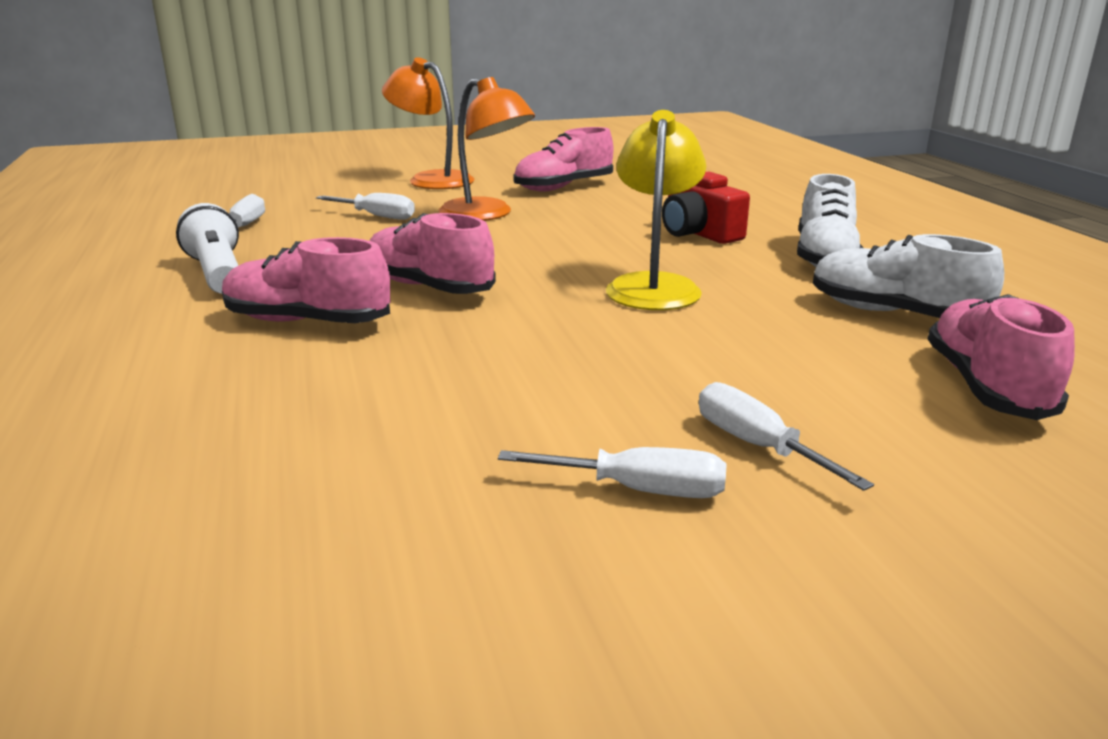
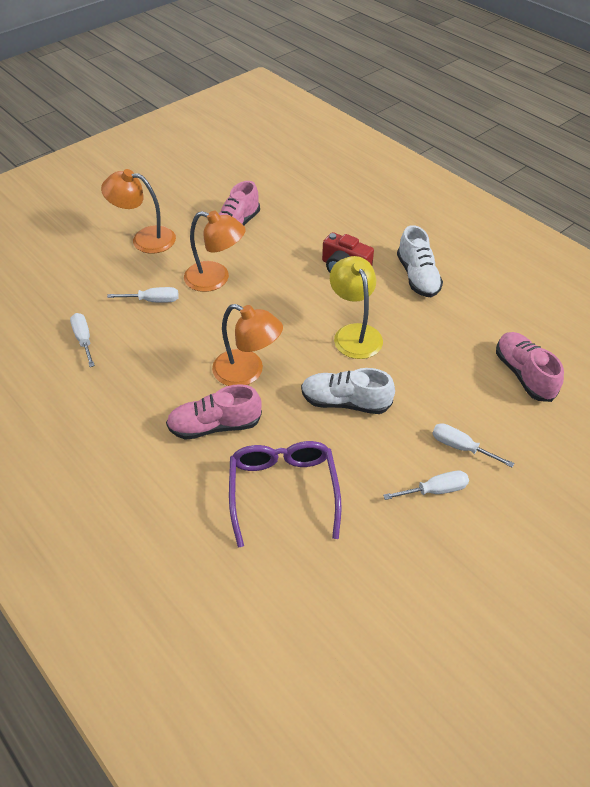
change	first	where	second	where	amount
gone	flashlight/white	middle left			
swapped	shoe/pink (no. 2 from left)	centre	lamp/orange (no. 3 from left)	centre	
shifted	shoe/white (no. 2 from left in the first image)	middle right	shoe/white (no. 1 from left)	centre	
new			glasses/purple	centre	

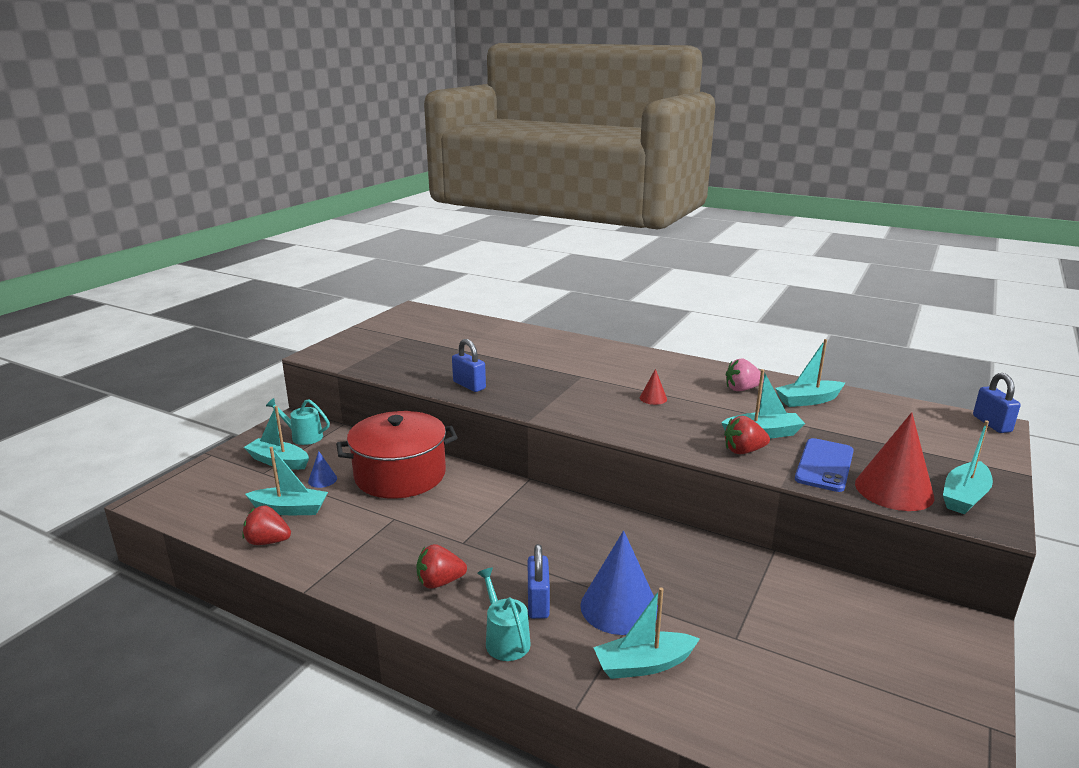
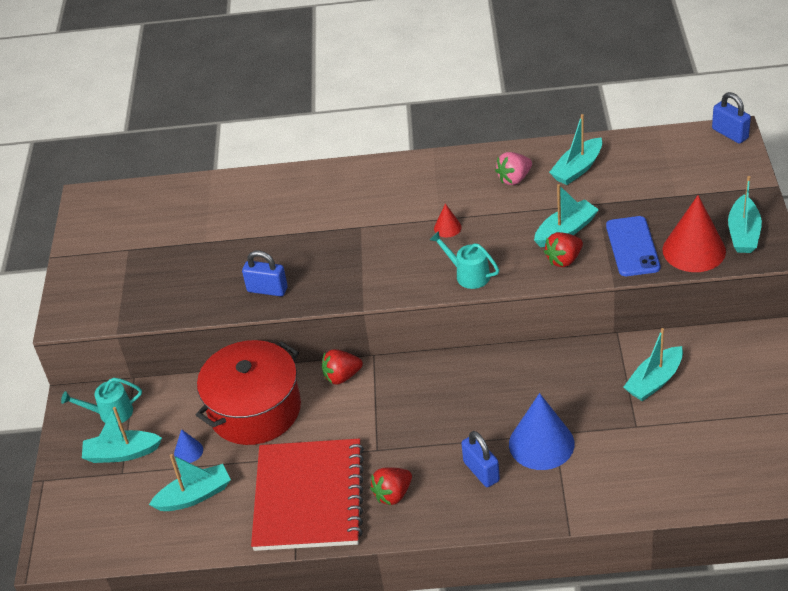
change	first	where	second	where	amount
shifted	strawberry/red (no. 1 from left)	bottom left		centre	
shifted	watering can/turquoise (no. 2 from left)	bottom centre		centre	
shifted	boat/turquoise (no. 3 from left in the first image)	bottom centre	boat/turquoise (no. 5 from left)	middle right	
new			notebook/red	bottom centre	

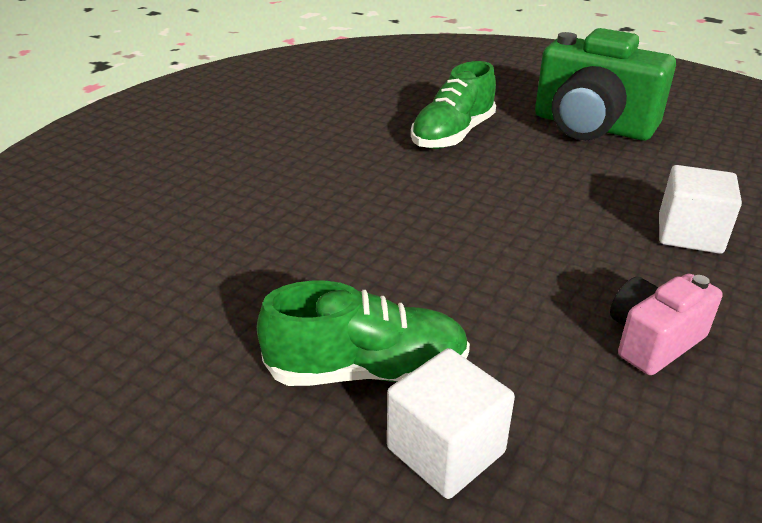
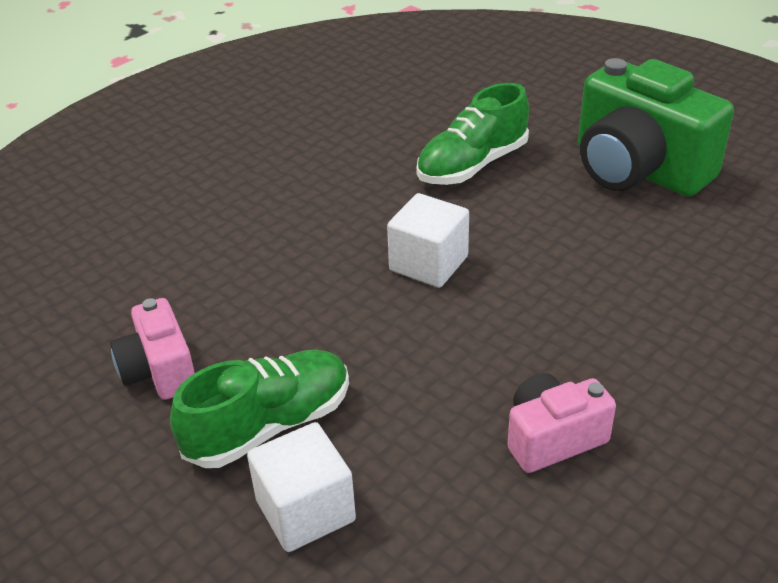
change	first	where	second	where	amount
rotated	shoe/green (no. 1 from left)	centre		bottom left	45 degrees counterclockwise
shifted	cube/white (no. 2 from left)	middle right		centre	
new			camera/pink (no. 1 from left)	middle left	

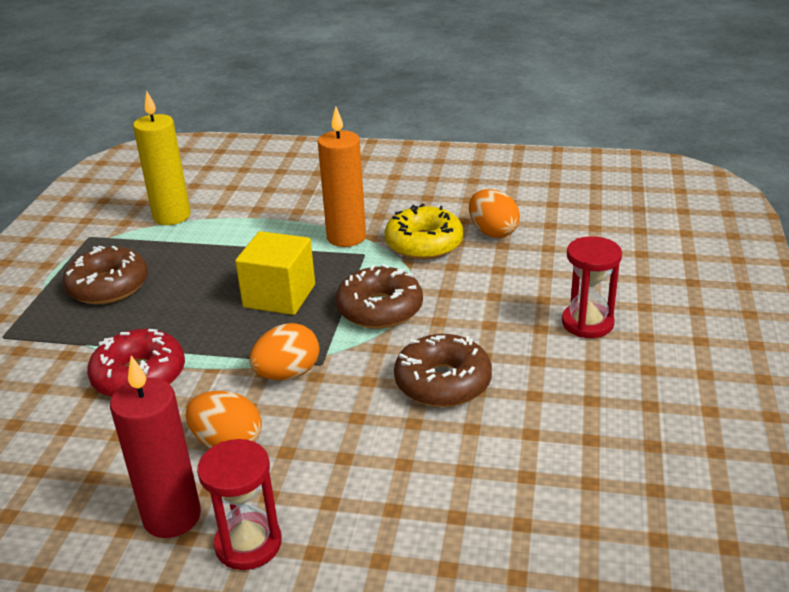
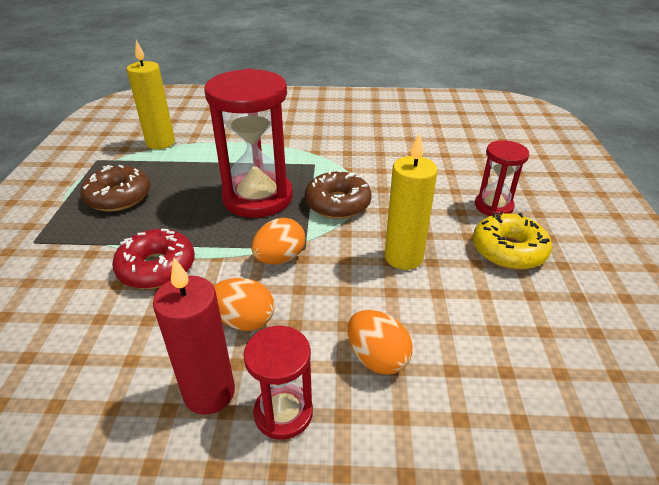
change	first	where	second	where	amount
swapped	cube/yellow	centre	hourglass/red (no. 1 from left)	top centre	
gone	candle/orange	top centre			
shifted	donut/yellow	centre		middle right	
swapped	donut/brown (no. 3 from left)	centre	candle/yellow (no. 2 from left)	centre	
shifted	egg/orange (no. 3 from left)	centre		bottom centre	

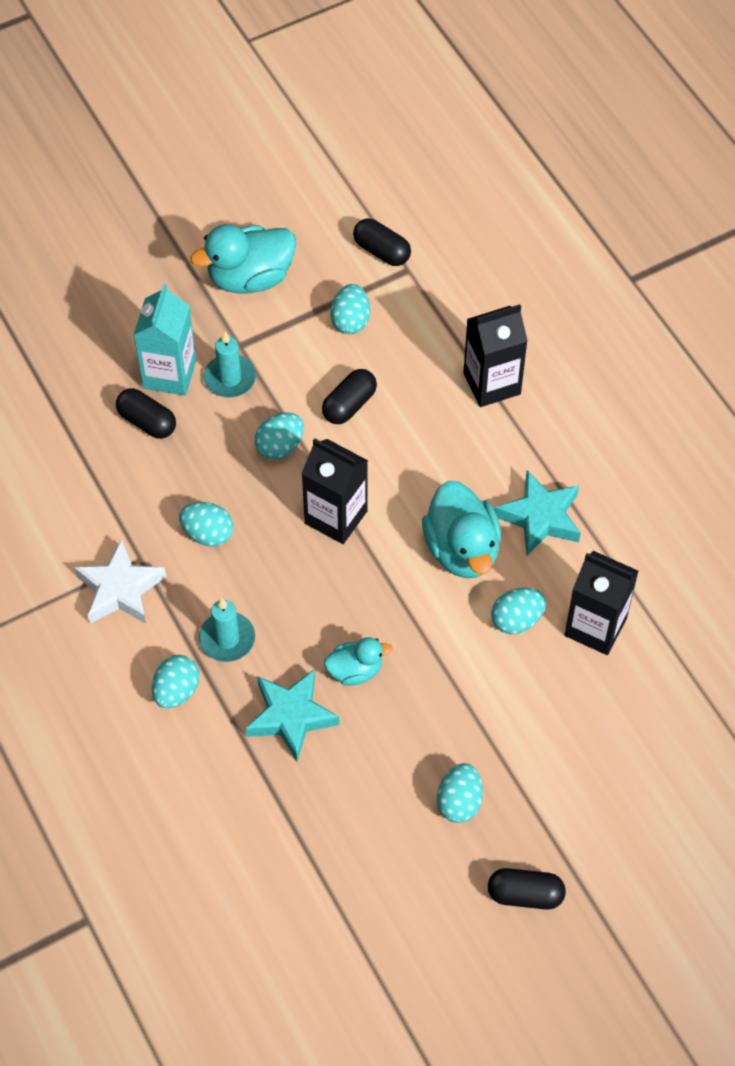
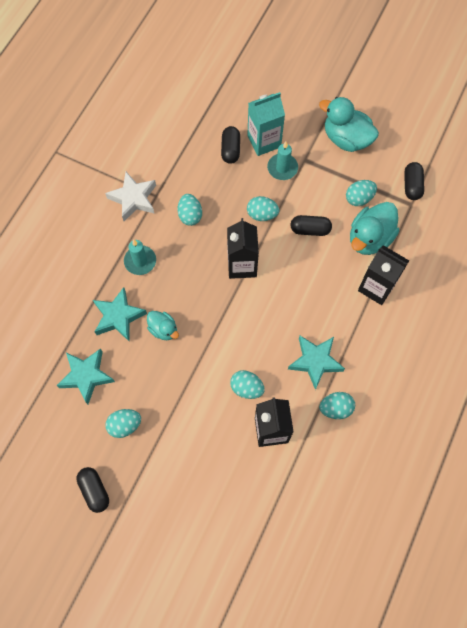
change	first	where	second	where	amount
shifted	egg/turquoise (no. 1 from left in the first image)	middle left	egg/turquoise (no. 5 from left)	middle right	
shifted	duck/turquoise (no. 3 from left)	centre		middle right	
new			star/turquoise (no. 1 from left)	middle left	

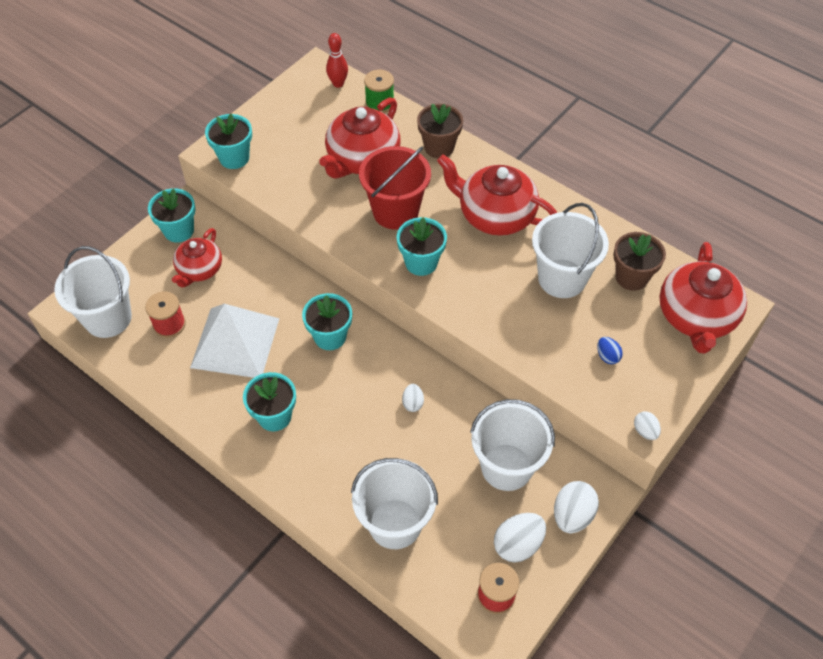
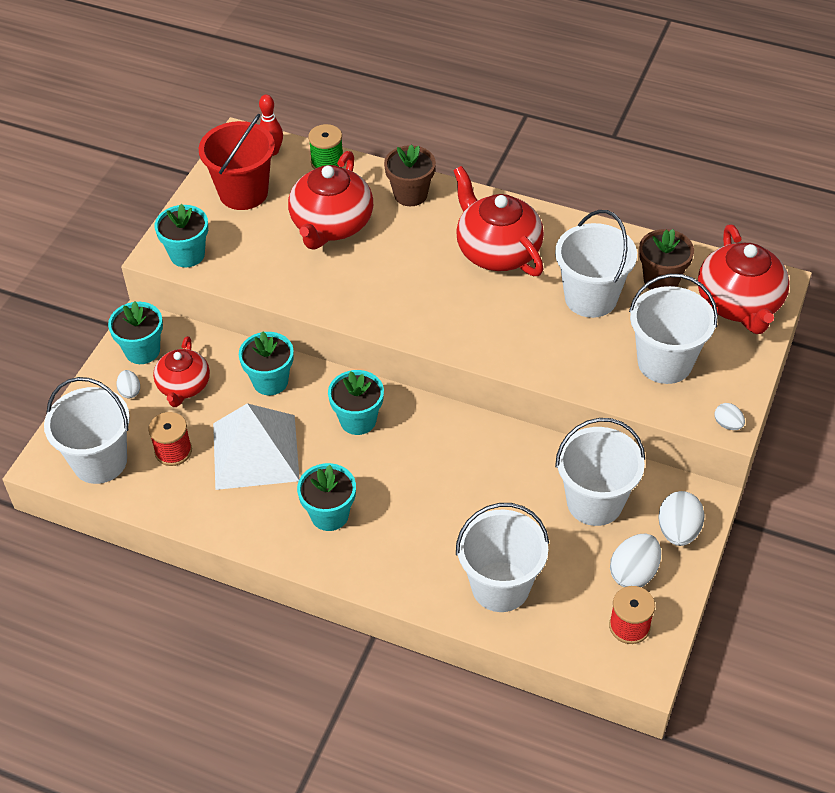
change	first	where	second	where	amount
shifted	bucket/red	top centre		top left	
shifted	flower pot/turquoise (no. 5 from left in the first image)	centre	flower pot/turquoise (no. 3 from left)	middle left	
shifted	egg/white (no. 1 from left)	centre		middle left	
rotated	teapot/red (no. 3 from left)	top centre		top centre	45 degrees clockwise
swapped	egg/blue	middle right	bucket/white (no. 5 from left)	middle right	

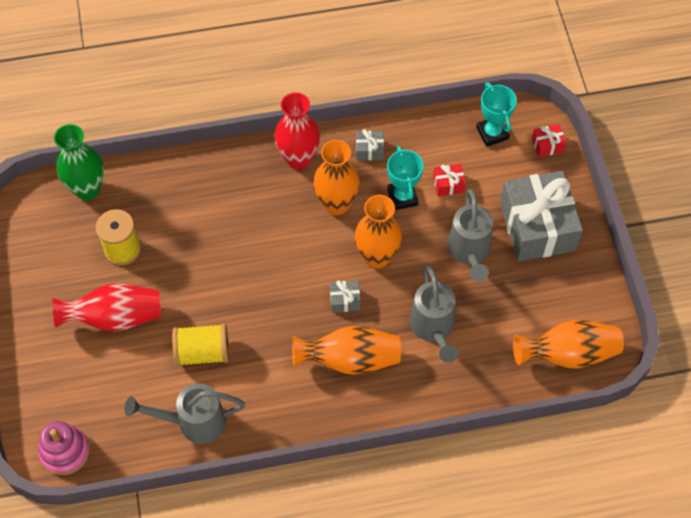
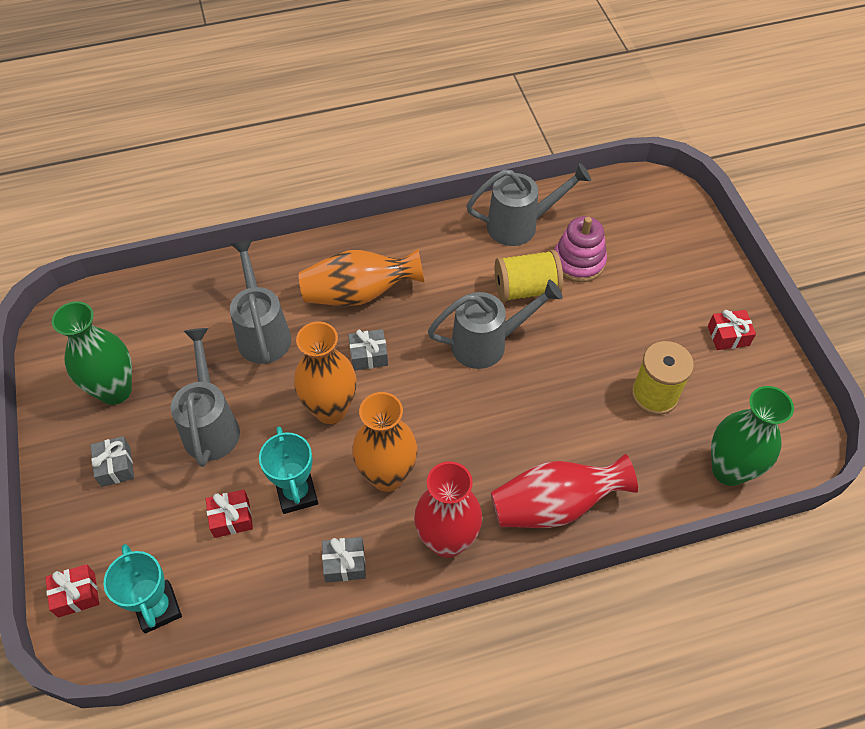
change	first	where	second	where	amount
shifted	stacking toy/pink	bottom left		middle right	
shifted	vase/red (no. 1 from left in the first image)	middle left	vase/red (no. 2 from left)	bottom centre	
scaled	gift/grey (no. 3 from left in the first image)	middle right	gift/grey (no. 1 from left)	middle left	x0.40
gone	vase/orange (no. 4 from left)	middle right			
new			vase/green (no. 1 from left)	middle left	
new			watering can/grey (no. 3 from left)	centre	
new			gift/red (no. 3 from left)	middle right	

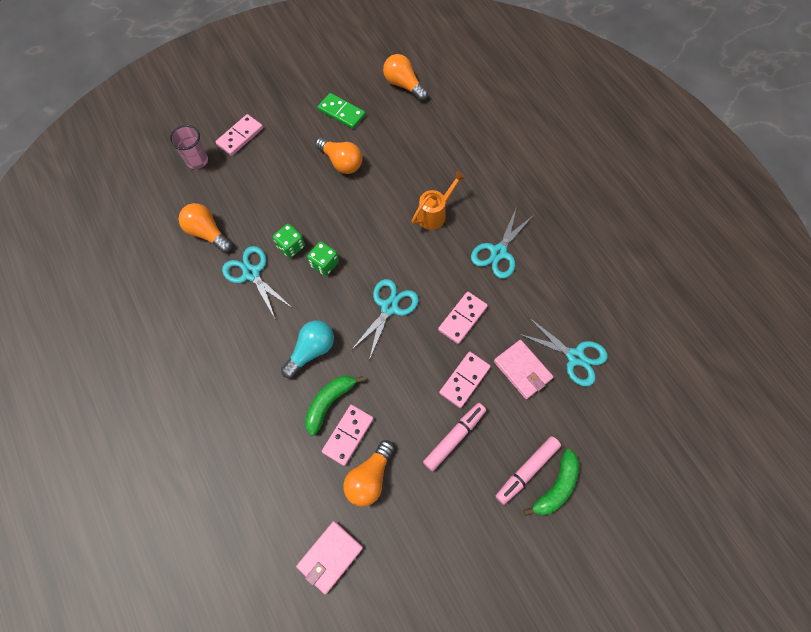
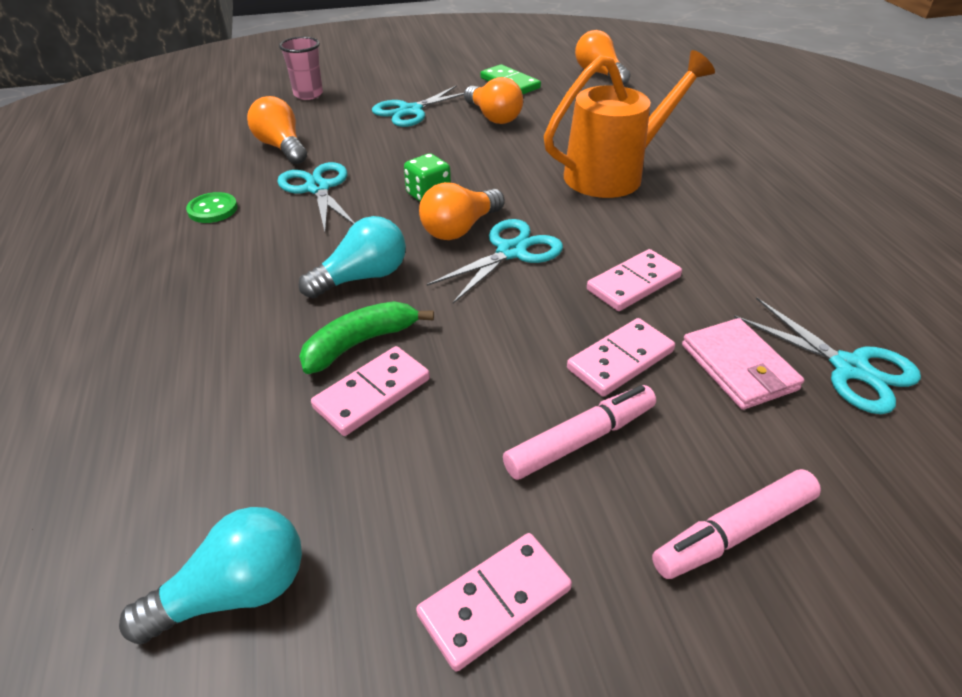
change	first	where	second	where	amount
shifted	domino/pink (no. 1 from left in the first image)	top left	domino/pink (no. 2 from left)	bottom centre	
gone	dice/green (no. 1 from left)	centre			
swapped	wallet/pink (no. 1 from left)	bottom centre	light bulb/turquoise (no. 1 from left)	bottom left	
shifted	light bulb/orange (no. 3 from left in the first image)	bottom centre	light bulb/orange (no. 2 from left)	top centre	
scaled	watering can/orange	top centre		top centre	x1.74
shifted	scissors/turquoise (no. 3 from left in the first image)	centre	scissors/turquoise (no. 2 from left)	top centre	
gone	banana/green (no. 2 from left)	bottom right			
new			button/green	top left	

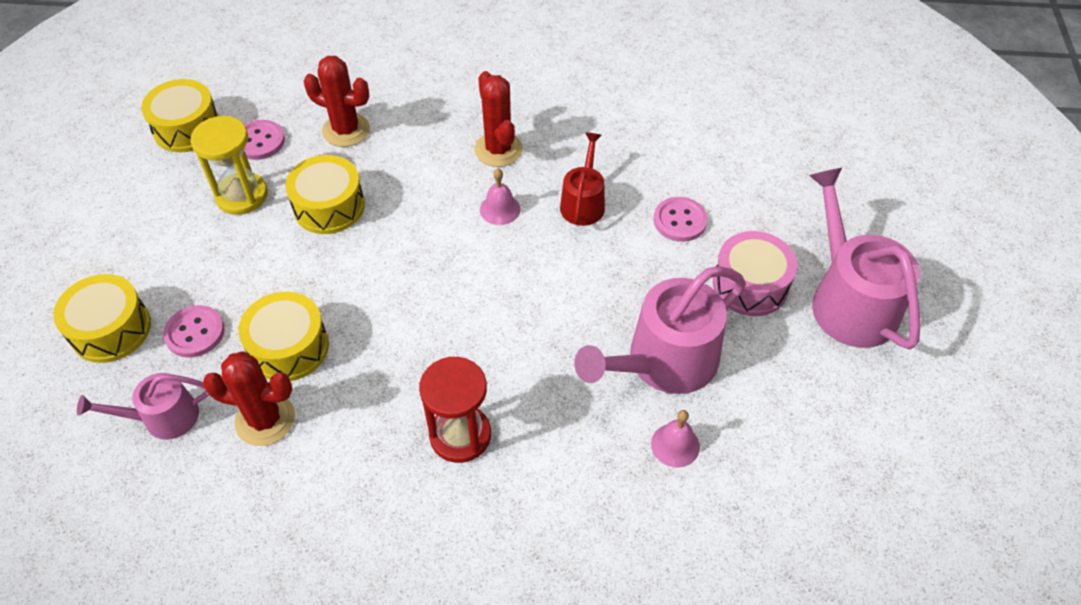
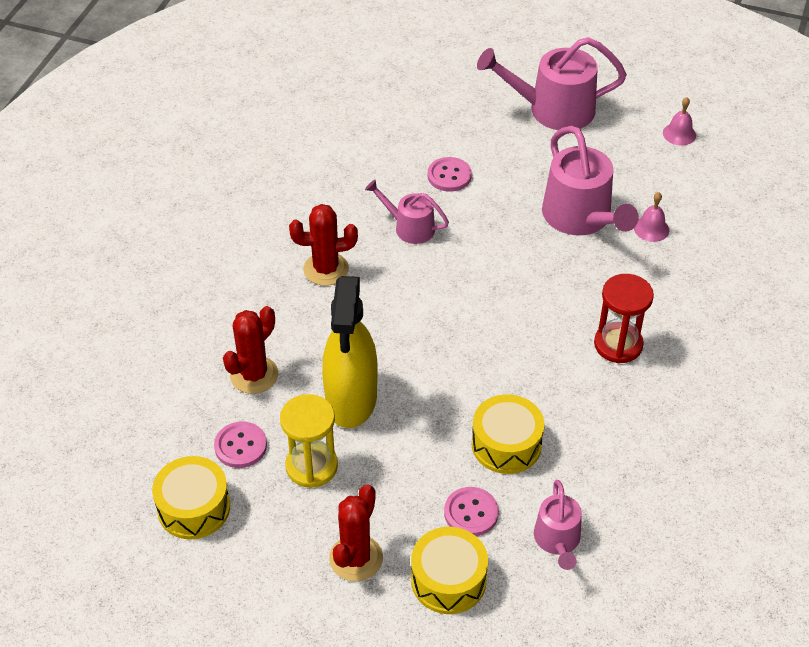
change	first	where	second	where	amount
shifted	cactus/red (no. 1 from left in the first image)	middle left	cactus/red (no. 3 from left)	bottom centre	
swapped	drum/yellow (no. 4 from left)	top left	spray bottle/yellow	centre	
shifted	bell/pink (no. 1 from left in the first image)	top centre	bell/pink (no. 2 from left)	top right	
repainted	watering can/red	top centre	watering can/pink (no. 1 from left)	top centre	
gone	drum/pink	middle right			

